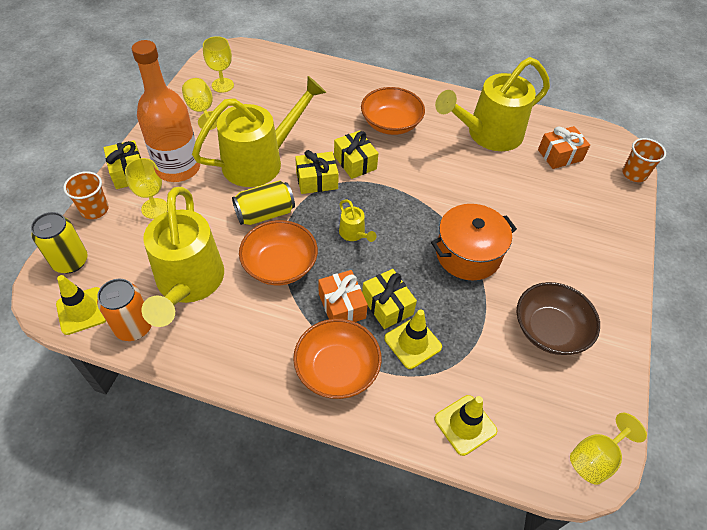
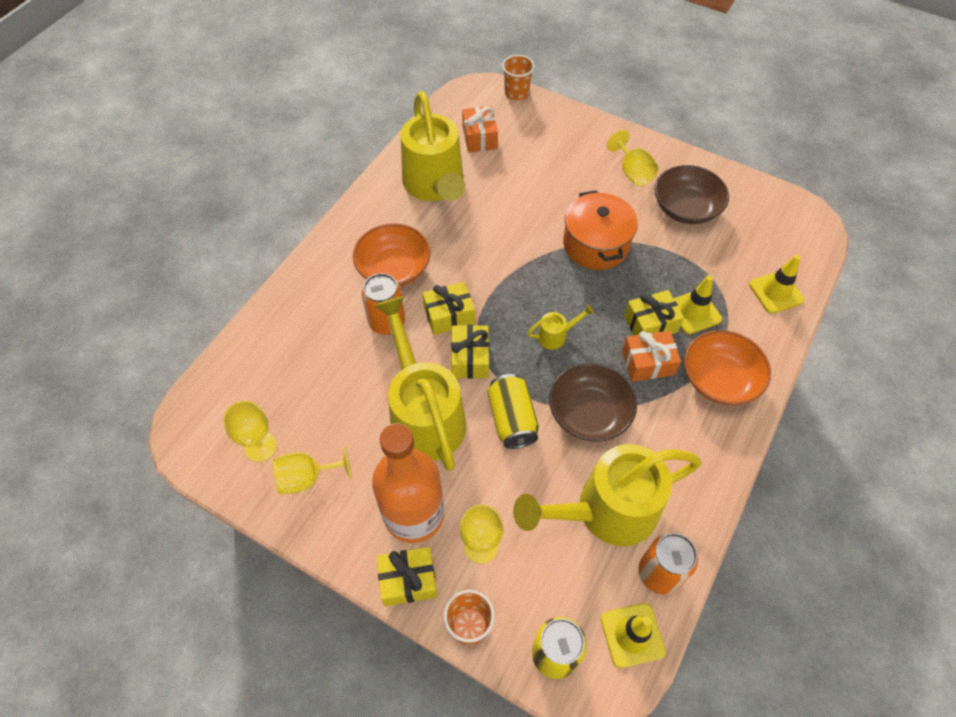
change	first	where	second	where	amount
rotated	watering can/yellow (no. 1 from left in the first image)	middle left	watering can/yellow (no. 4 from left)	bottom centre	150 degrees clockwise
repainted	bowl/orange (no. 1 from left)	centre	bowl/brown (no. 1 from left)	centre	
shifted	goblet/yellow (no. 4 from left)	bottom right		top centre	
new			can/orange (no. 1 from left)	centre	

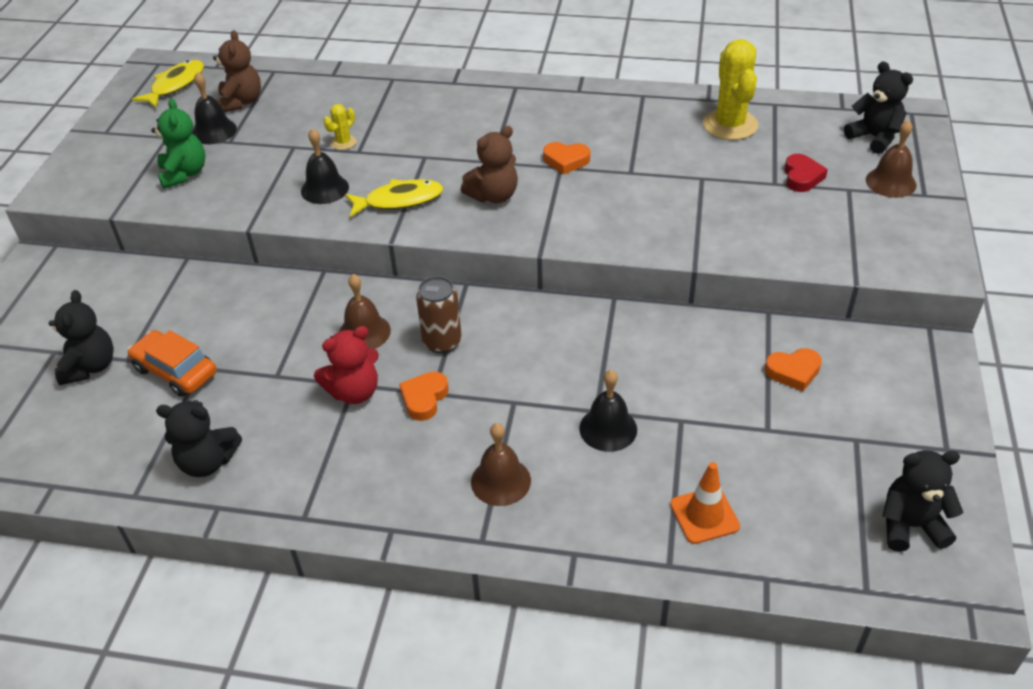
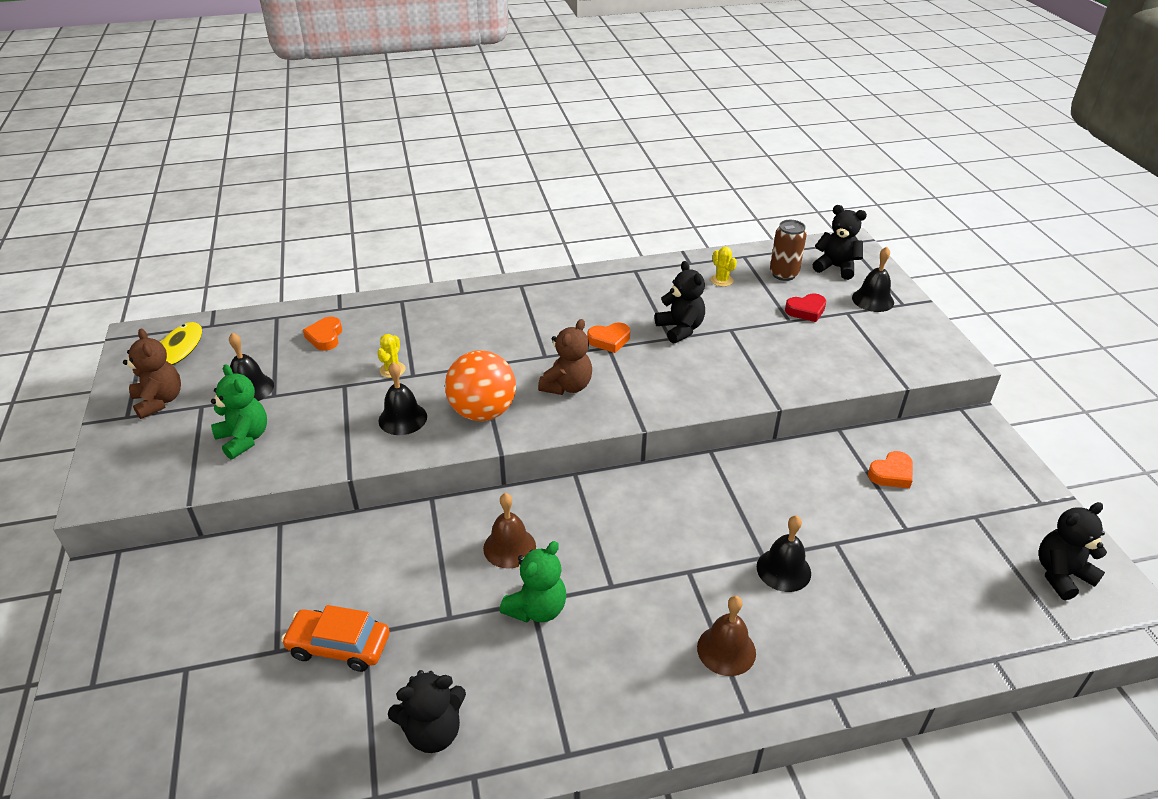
change	first	where	second	where	amount
shifted	teddy bear/black (no. 1 from left in the first image)	middle left	teddy bear/black (no. 2 from left)	centre	
shifted	teddy bear/brown (no. 1 from left)	top left		middle left	
repainted	teddy bear/red	centre	teddy bear/green (no. 2 from left)	bottom centre	
swapped	fish/yellow (no. 2 from left)	top centre	ball/orange	centre	
shifted	heart/orange (no. 1 from left)	centre		middle left	
shifted	can/brown	centre		top right	
gone	traffic cone/orange	bottom right			
scaled	cactus/yellow (no. 2 from left)	top right		centre	x0.47
rotated	heart/red	top right		middle right	90 degrees clockwise
repainted	bell/brown (no. 3 from left)	top right	bell/black (no. 4 from left)	middle right	

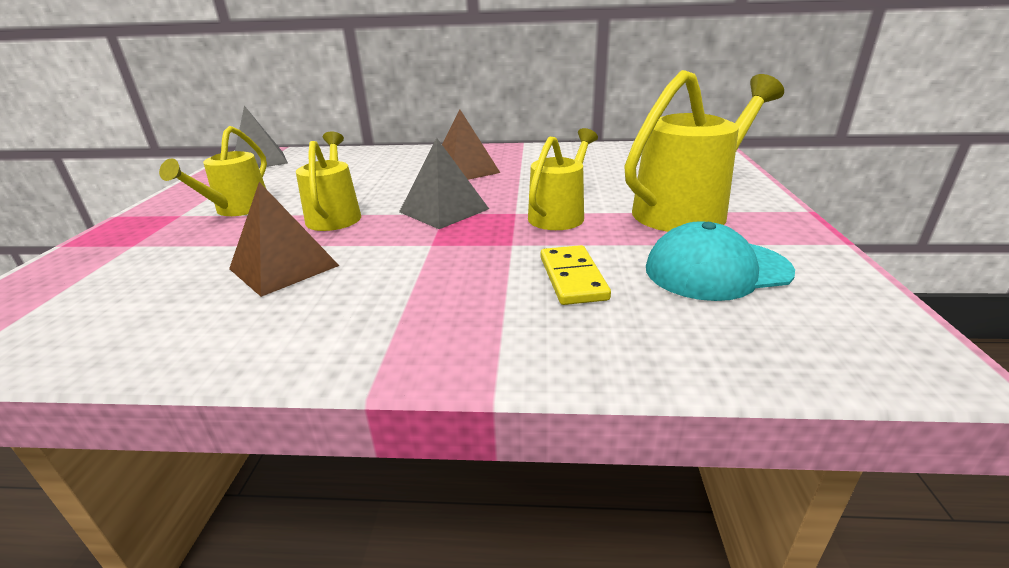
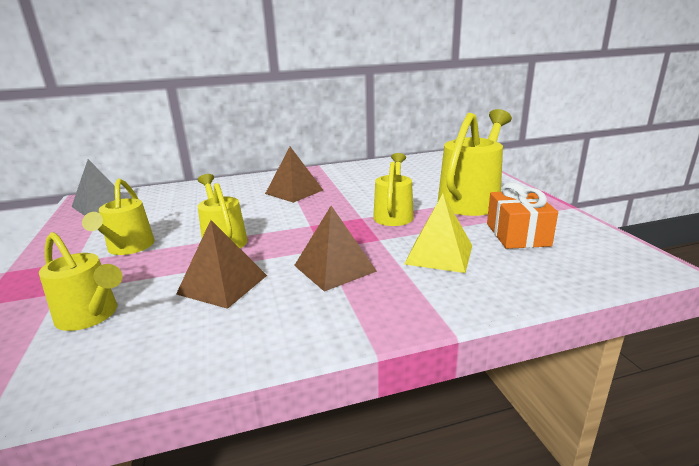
change	first	where	second	where	amount
gone	pyramid/grey (no. 2 from left)	top centre			
swapped	domino/yellow	centre	pyramid/yellow	centre	
swapped	cap/turquoise	middle right	gift/orange	middle right	
new			watering can/yellow (no. 1 from left)	middle left	
new			pyramid/brown (no. 3 from left)	centre	

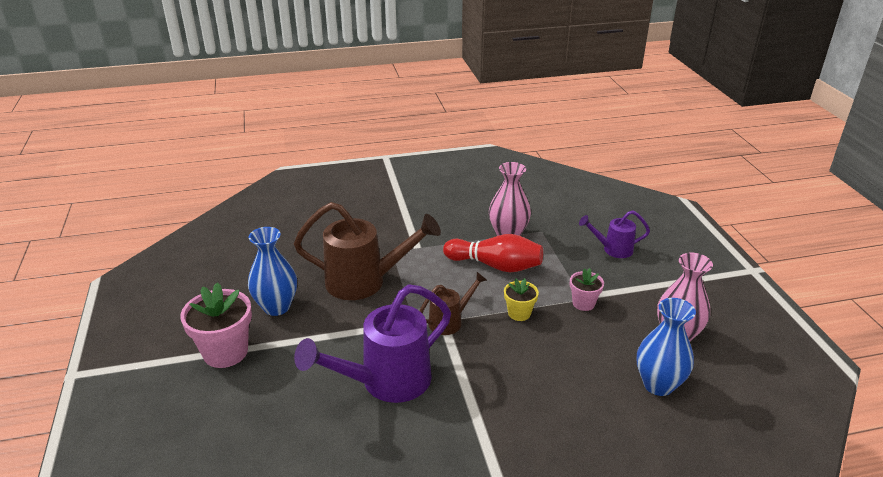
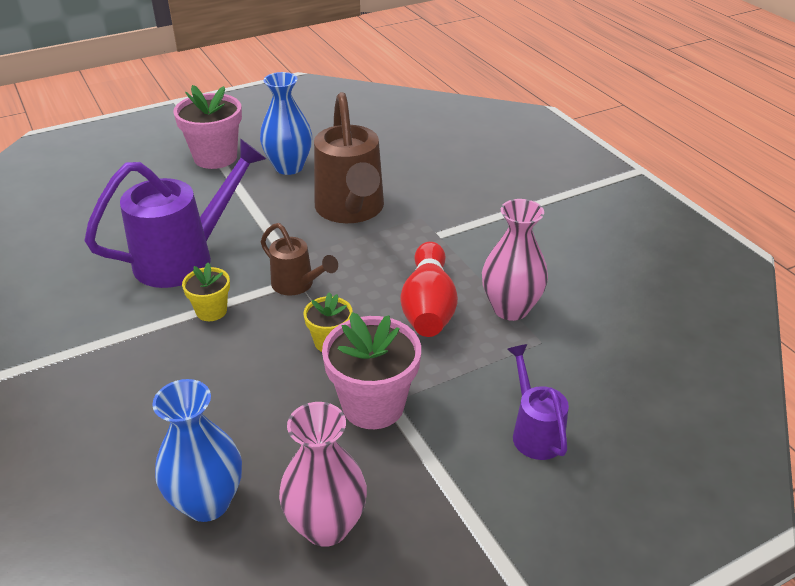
change	first	where	second	where	amount
rotated	watering can/purple (no. 1 from left)	bottom centre		middle left	105 degrees clockwise
scaled	flower pot/pink (no. 2 from left)	centre		centre	x1.80
new			flower pot/yellow (no. 1 from left)	middle left	

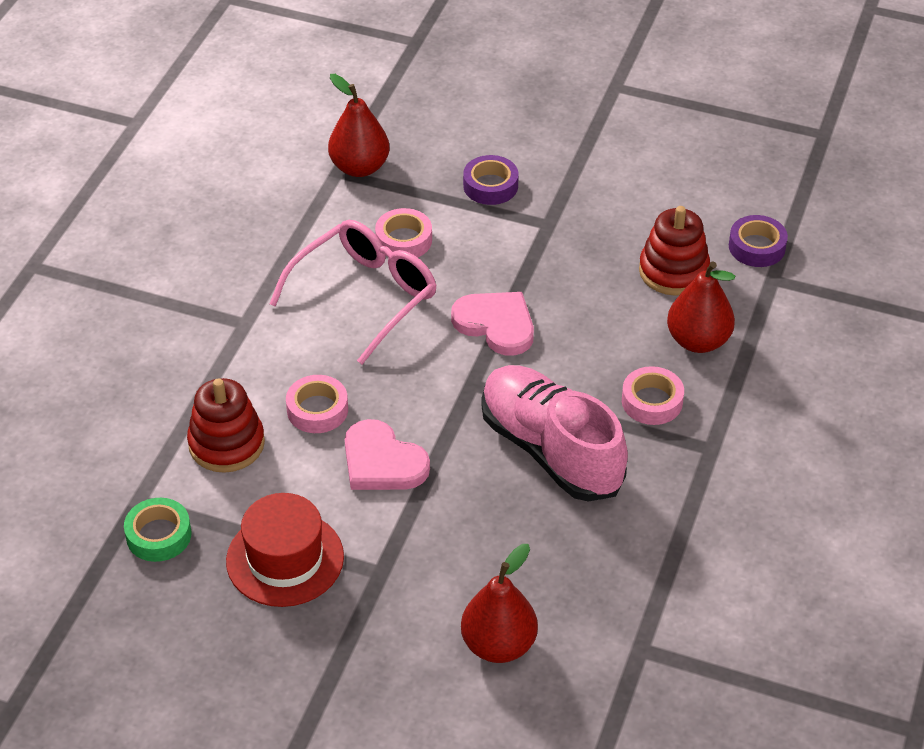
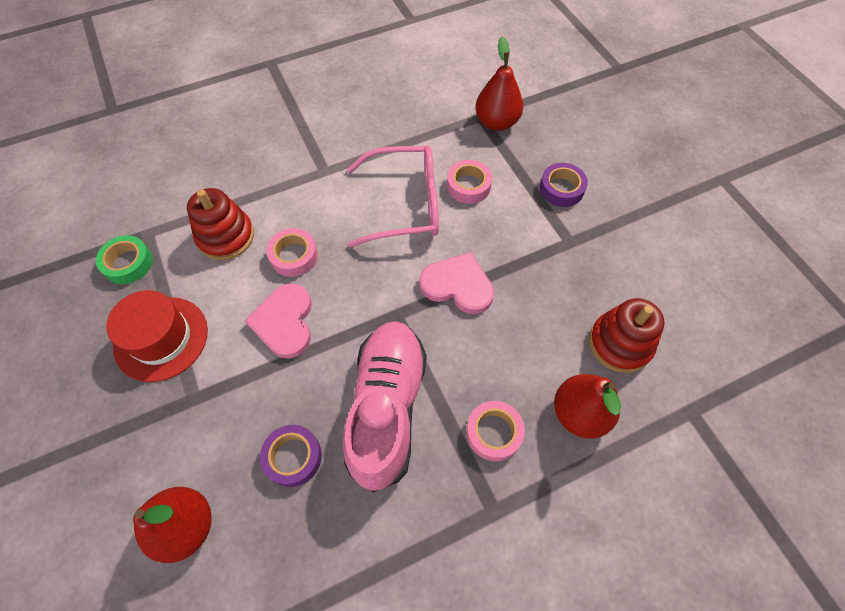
change	first	where	second	where	amount
rotated	heart/pink (no. 2 from left)	centre		centre	60 degrees counterclockwise
shifted	tape/purple (no. 2 from left in the first image)	top right	tape/purple (no. 1 from left)	bottom centre	

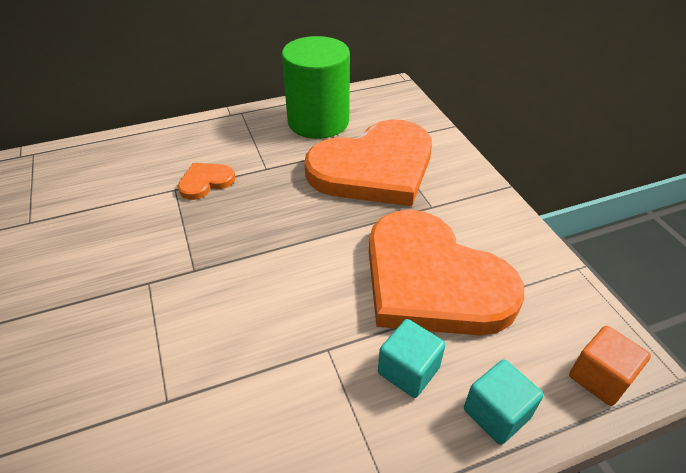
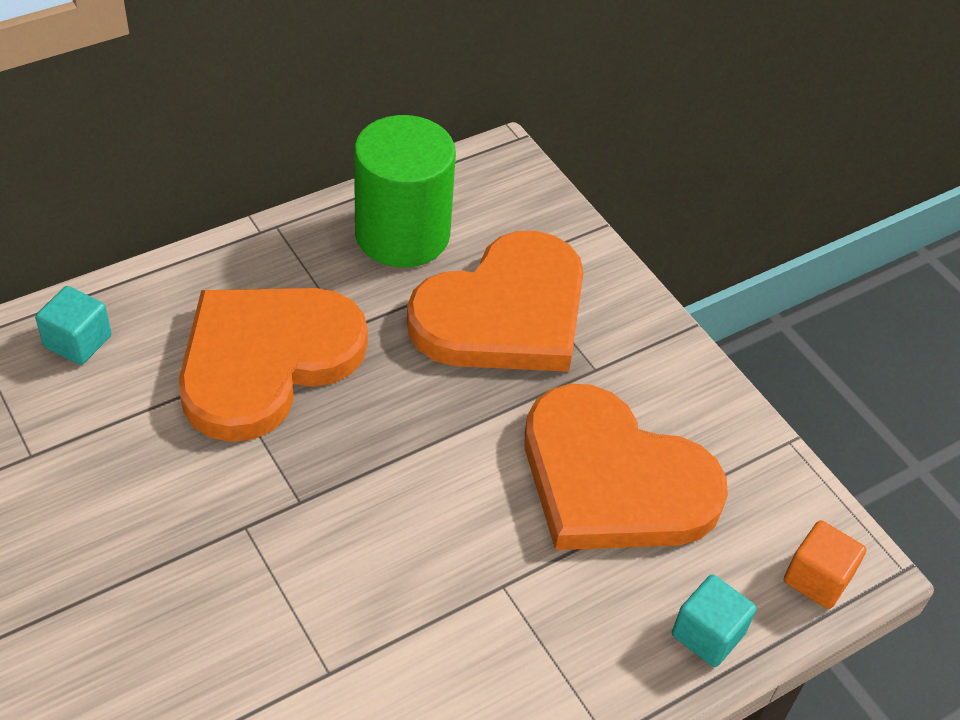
change	first	where	second	where	amount
scaled	heart/orange (no. 1 from left)	middle left		middle left	x2.44
shifted	cube/turquoise (no. 1 from left)	bottom centre		middle left	

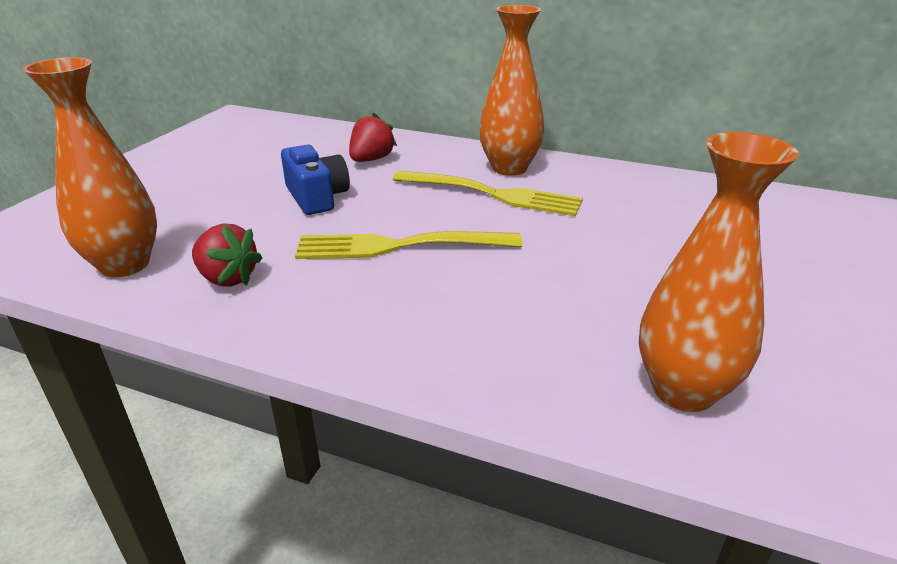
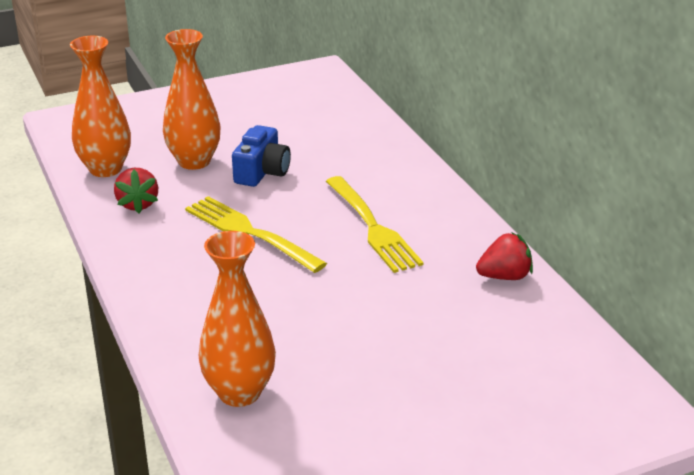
change	first	where	second	where	amount
shifted	strawberry/red (no. 2 from left)	top centre		middle right	
shifted	vase/orange (no. 2 from left)	top centre		top left	

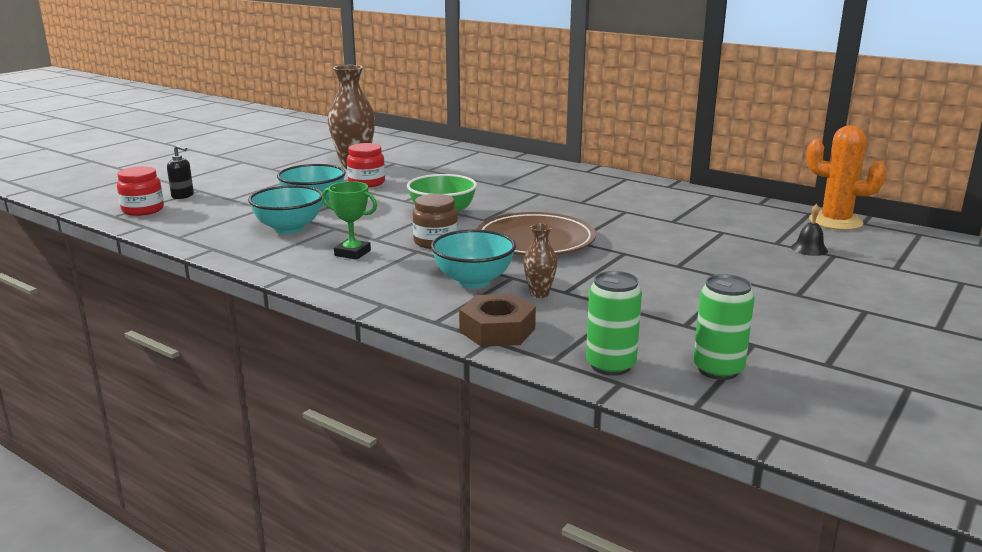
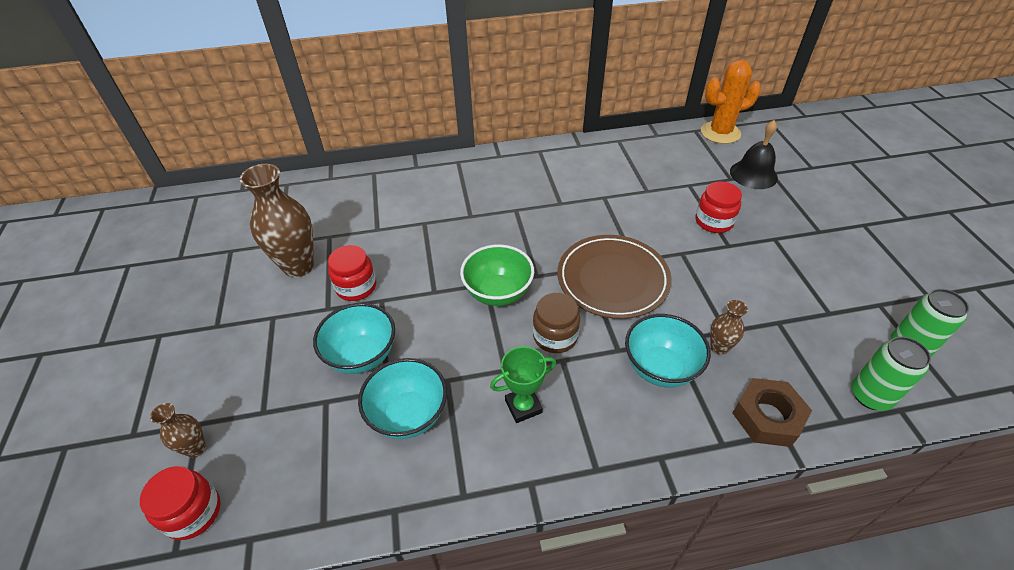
change	first	where	second	where	amount
swapped	soap dispenser/black	top left	vase/brown (no. 1 from left)	bottom left	
scaled	bell/black	middle right		top right	x1.70
new			jar/red (no. 3 from left)	middle right	

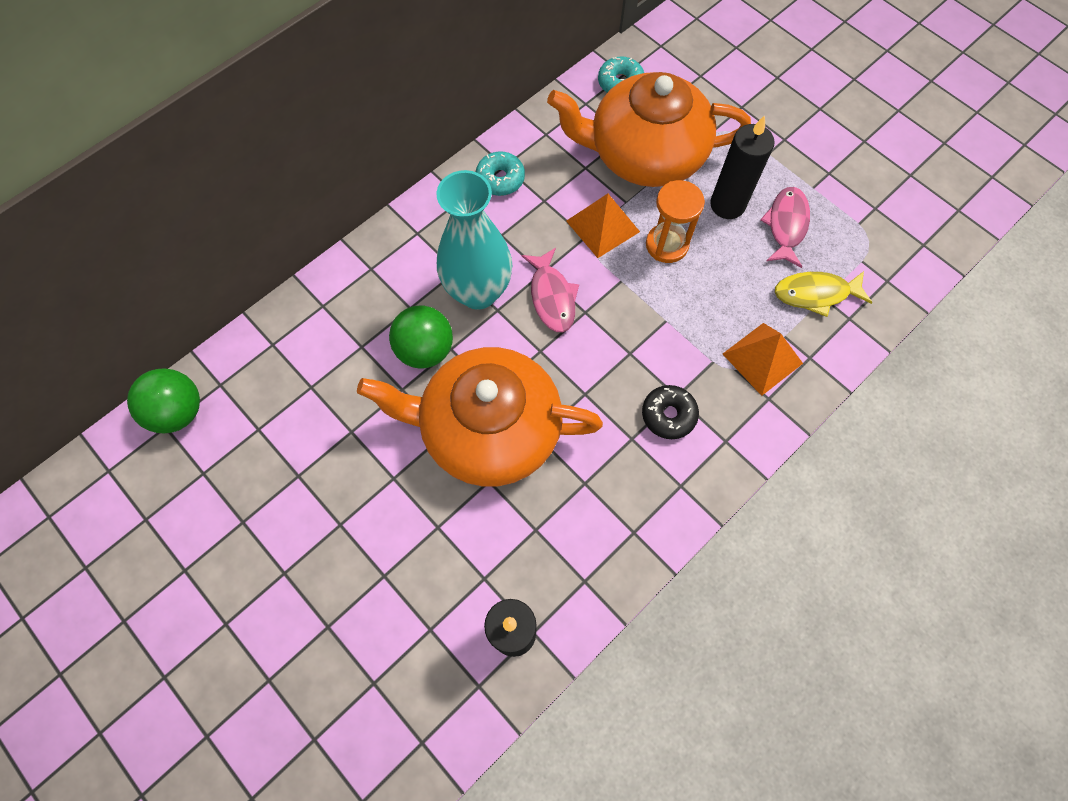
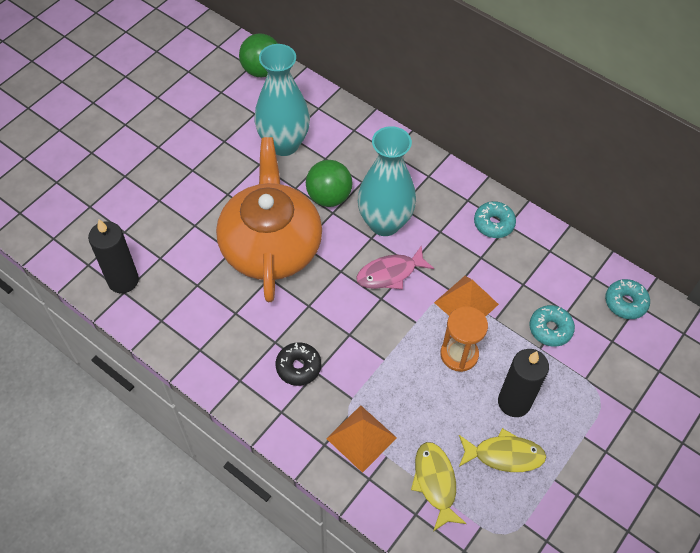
change	first	where	second	where	amount
swapped	teapot/orange (no. 2 from left)	top centre	donut/turquoise (no. 2 from left)	middle right	
repainted	fish/pink (no. 2 from left)	top right	fish/yellow (no. 2 from left)	bottom right	
new			vase/turquoise (no. 1 from left)	top centre	

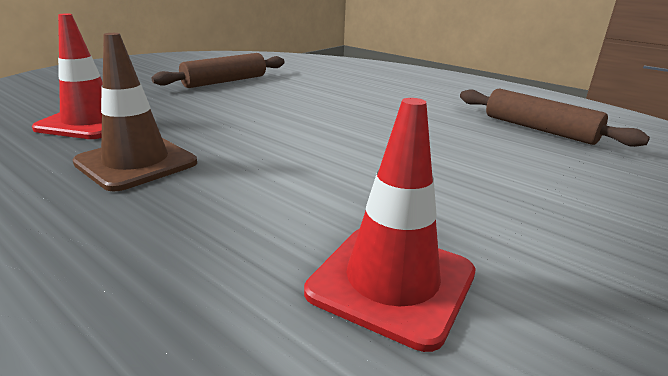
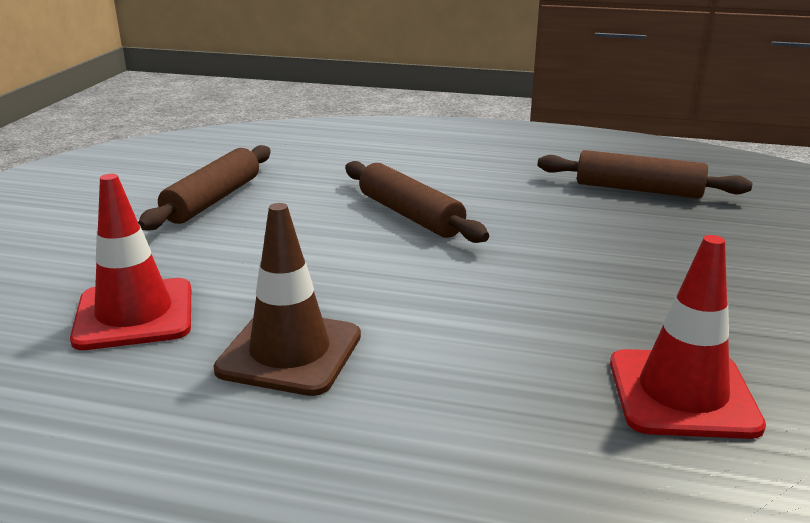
change	first	where	second	where	amount
new			rolling pin/brown (no. 2 from left)	centre	

